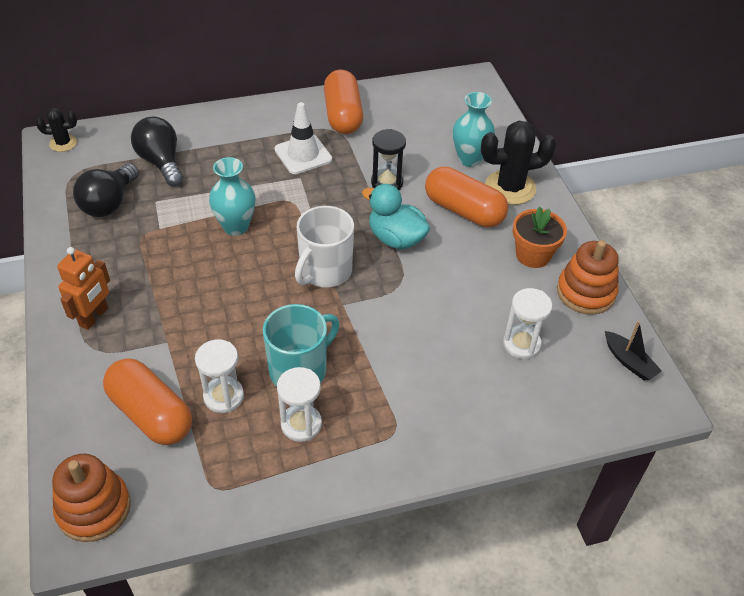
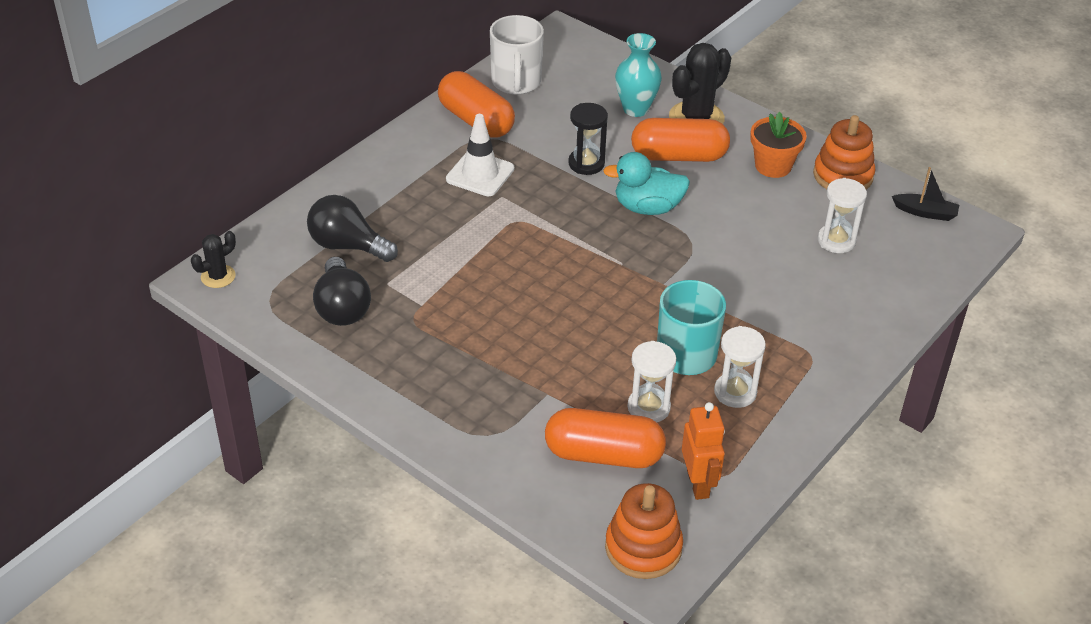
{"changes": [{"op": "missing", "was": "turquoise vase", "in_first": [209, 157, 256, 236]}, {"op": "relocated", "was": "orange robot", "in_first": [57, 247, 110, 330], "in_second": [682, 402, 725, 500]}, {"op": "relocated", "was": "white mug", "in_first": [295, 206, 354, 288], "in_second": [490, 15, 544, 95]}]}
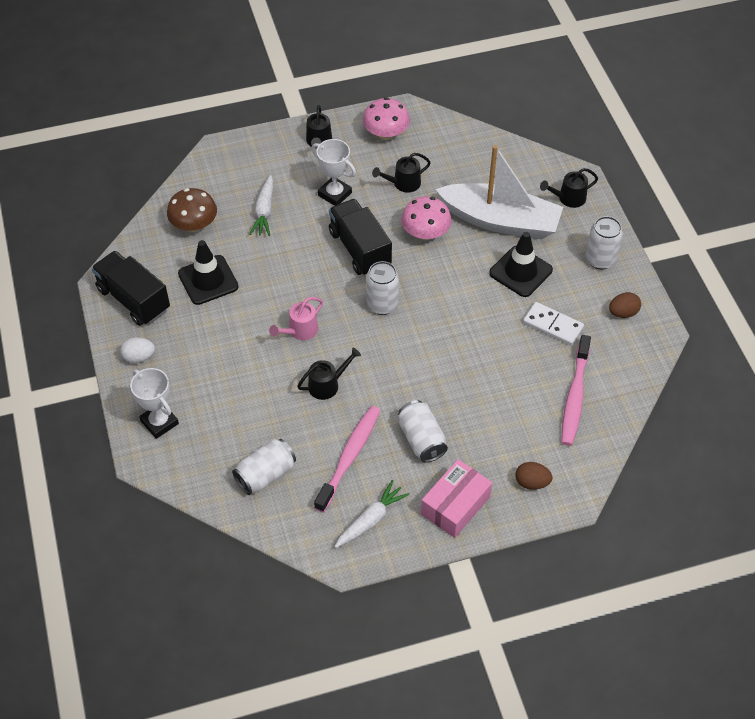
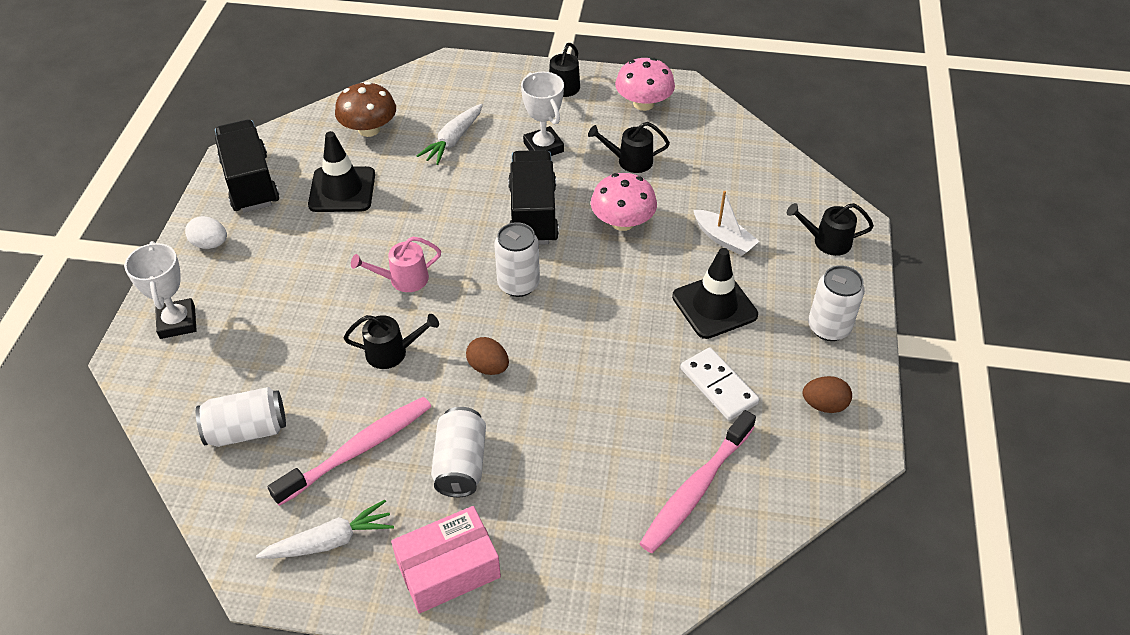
{"changes": [{"op": "relocated", "was": "brown egg", "in_first": [516, 462, 552, 490], "in_second": [466, 337, 509, 375]}, {"op": "size", "was": "white boat", "in_first": [435, 145, 563, 239], "in_second": [693, 191, 759, 256], "ratio": 0.44}]}
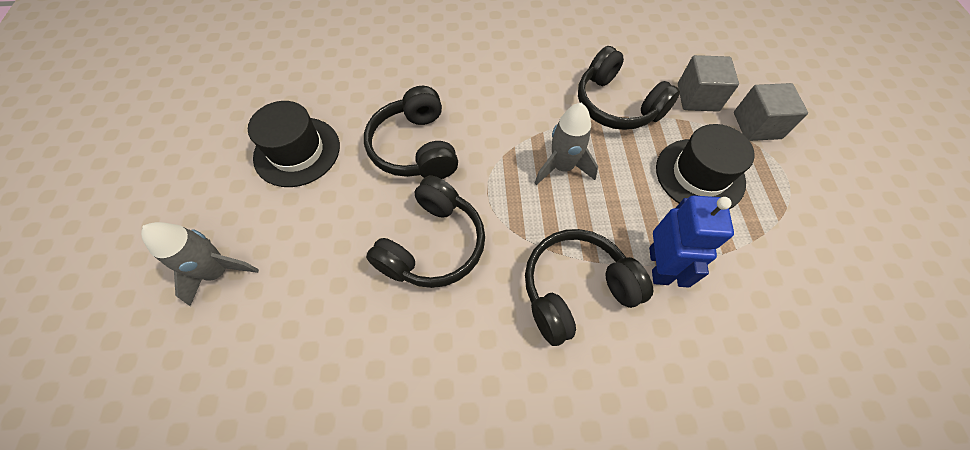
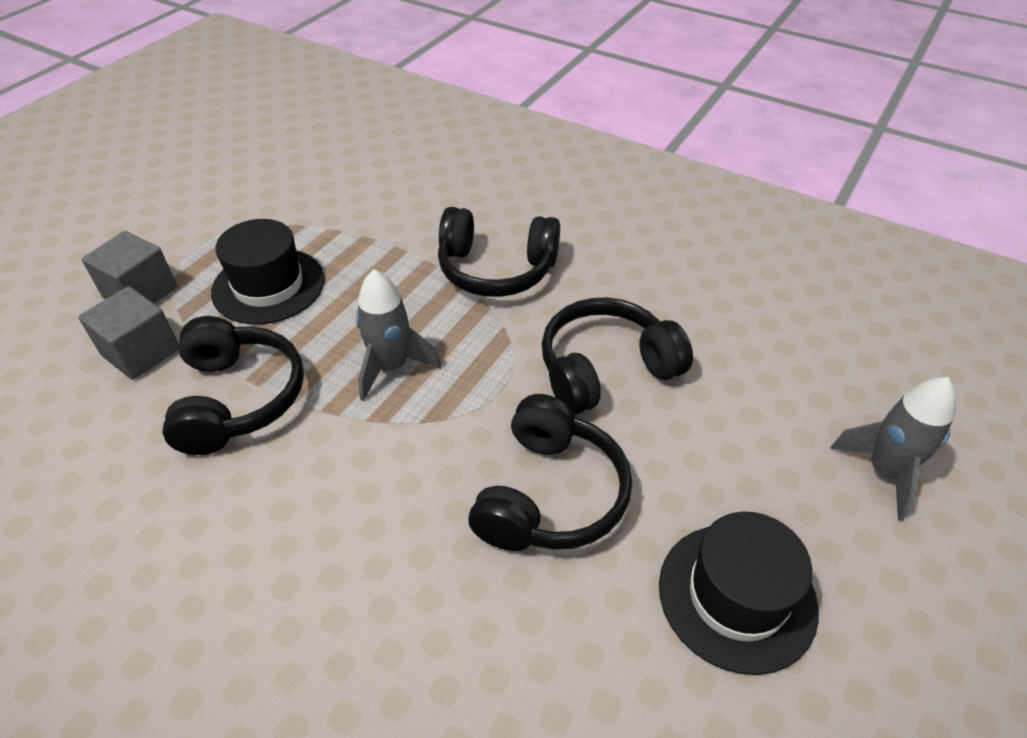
{"changes": [{"op": "missing", "was": "blue robot", "in_first": [649, 195, 734, 288]}]}
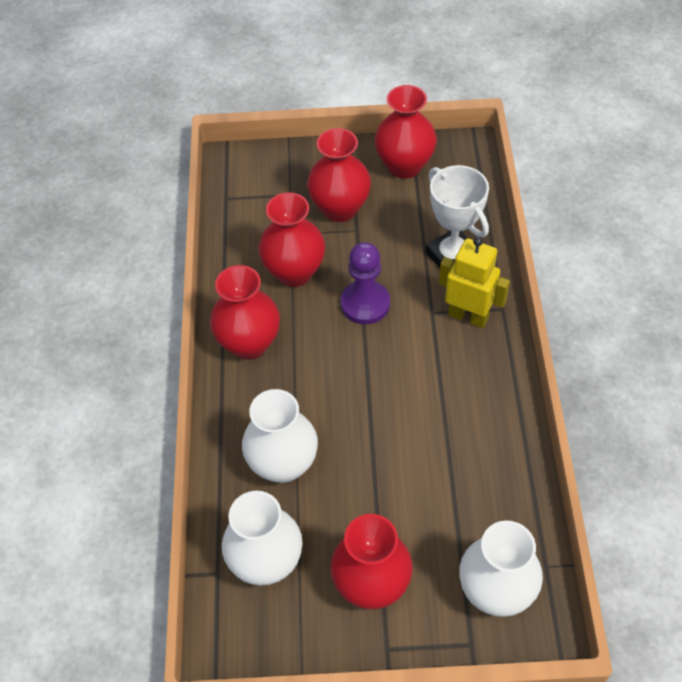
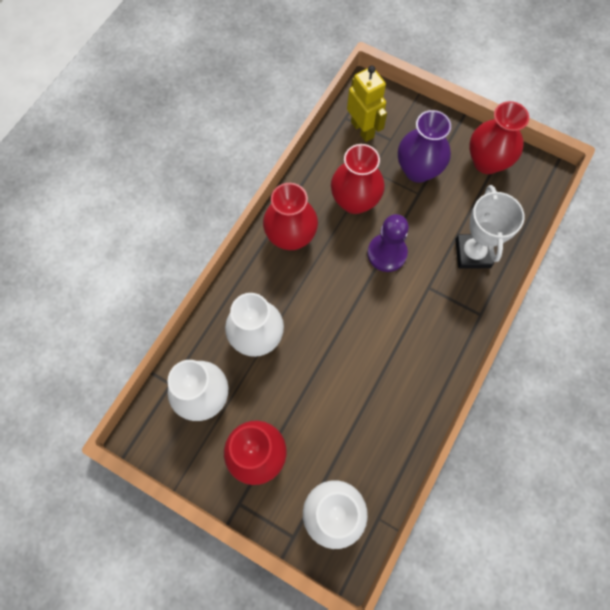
{"changes": [{"op": "relocated", "was": "yellow robot", "in_first": [439, 236, 510, 328], "in_second": [347, 66, 387, 142]}, {"op": "colour", "was": "red vase", "now": "purple vase", "in_first": [307, 128, 371, 222], "in_second": [398, 110, 451, 183]}]}
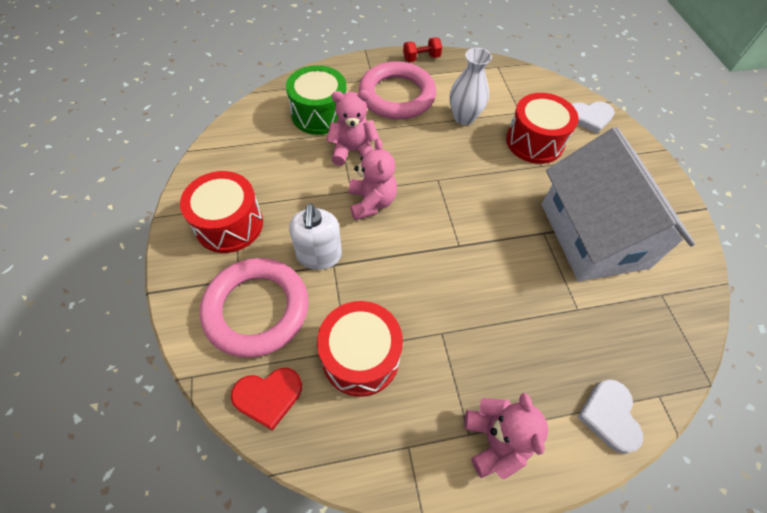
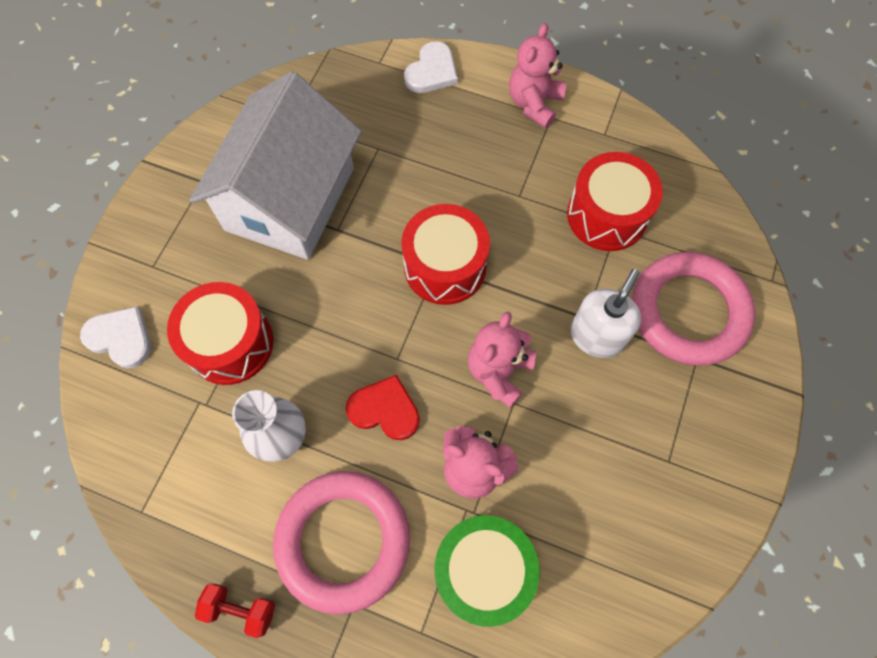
{"changes": [{"op": "relocated", "was": "red drum", "in_first": [180, 171, 263, 253], "in_second": [402, 204, 490, 305]}, {"op": "relocated", "was": "red heart", "in_first": [231, 368, 302, 431], "in_second": [346, 375, 420, 440]}]}
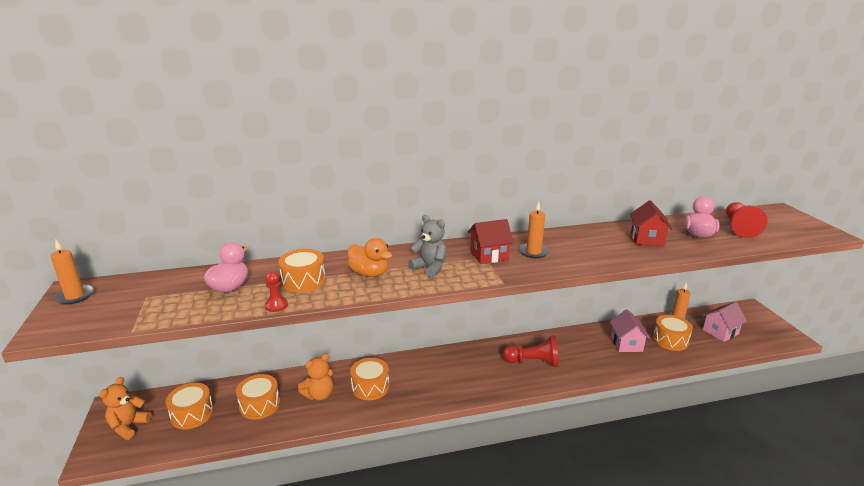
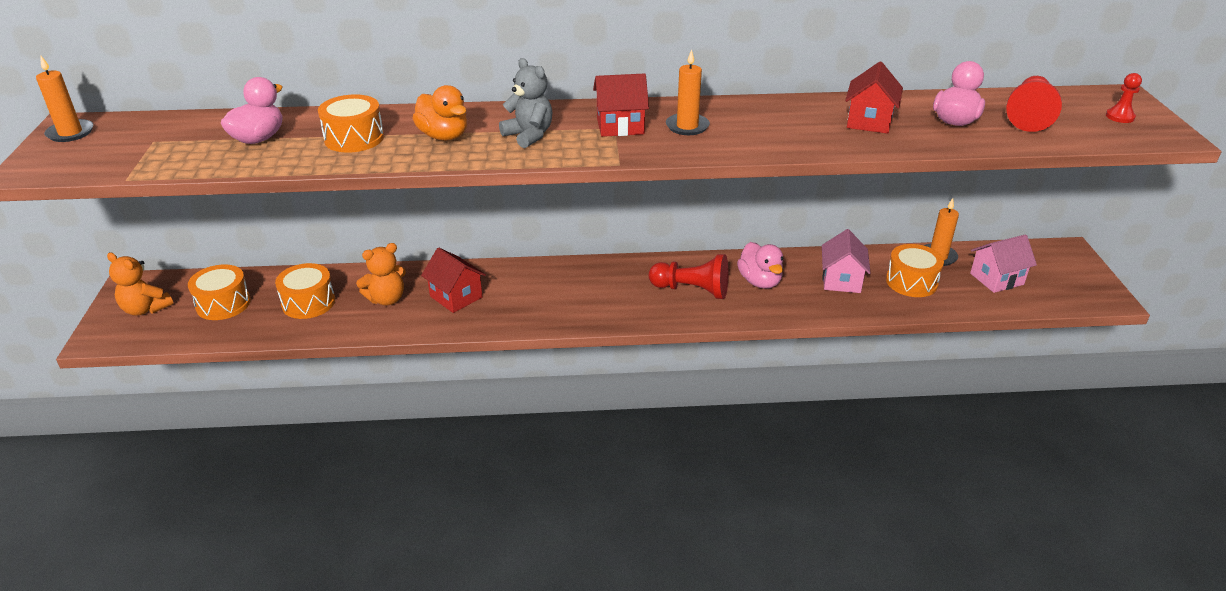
{"changes": [{"op": "appeared", "now": "pink duck", "in_second": [737, 242, 783, 289]}, {"op": "relocated", "was": "red pawn", "in_first": [265, 272, 288, 312], "in_second": [1106, 73, 1142, 123]}, {"op": "exchanged", "was": "orange drum", "now": "red house", "in_first": [350, 358, 389, 400], "in_second": [421, 248, 486, 313]}, {"op": "spun", "was": "orange teddy bear", "in_first": [100, 377, 152, 440], "in_second": [107, 252, 173, 316], "clockwise": -90}]}
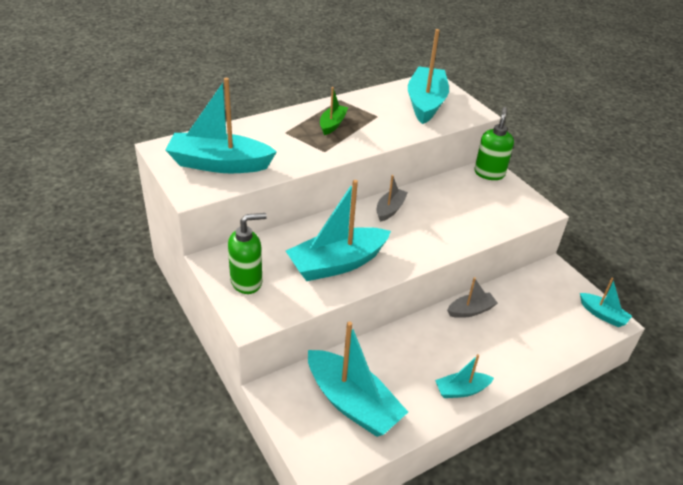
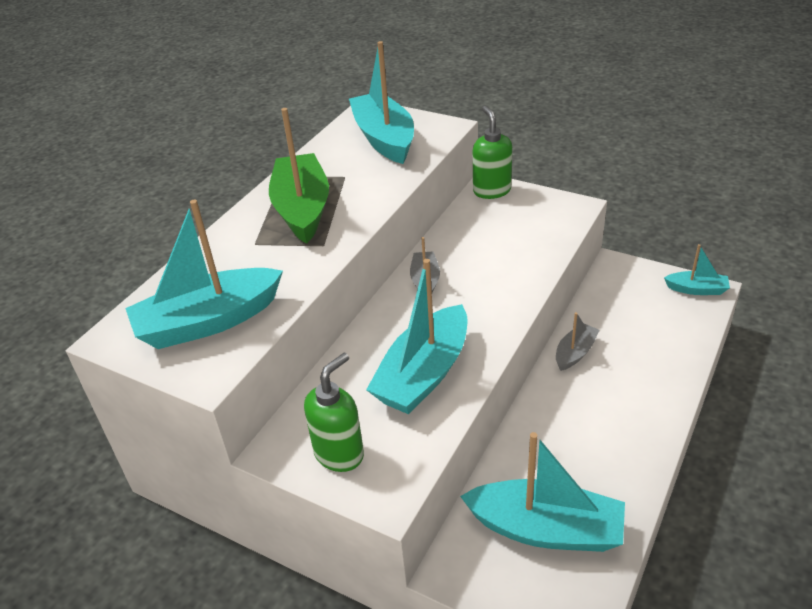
{"changes": [{"op": "missing", "was": "turquoise boat", "in_first": [435, 354, 494, 398]}, {"op": "size", "was": "green boat", "in_first": [320, 87, 348, 135], "in_second": [269, 108, 329, 244], "ratio": 1.96}]}
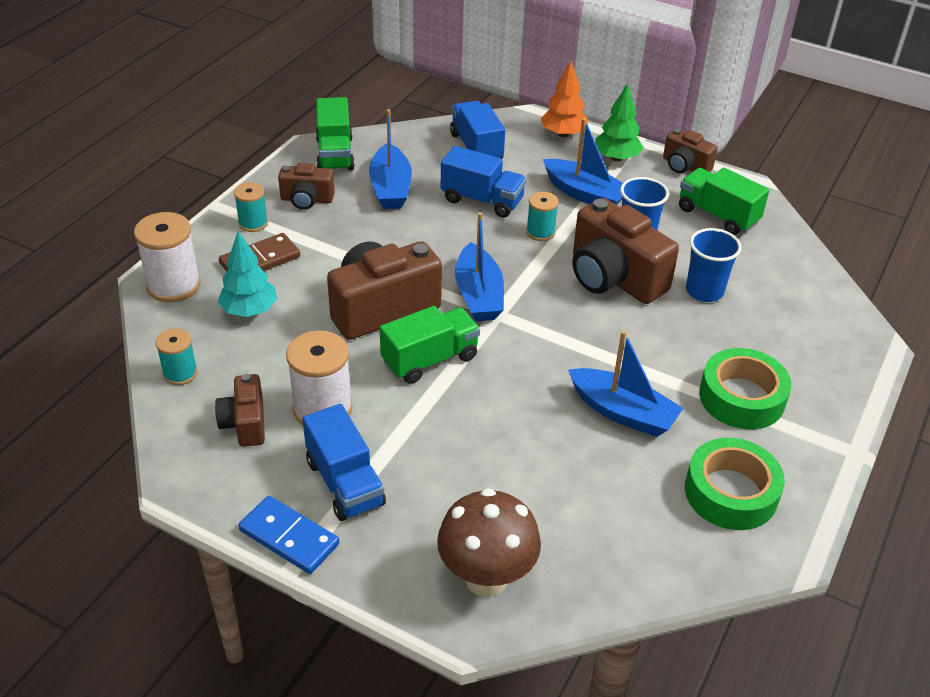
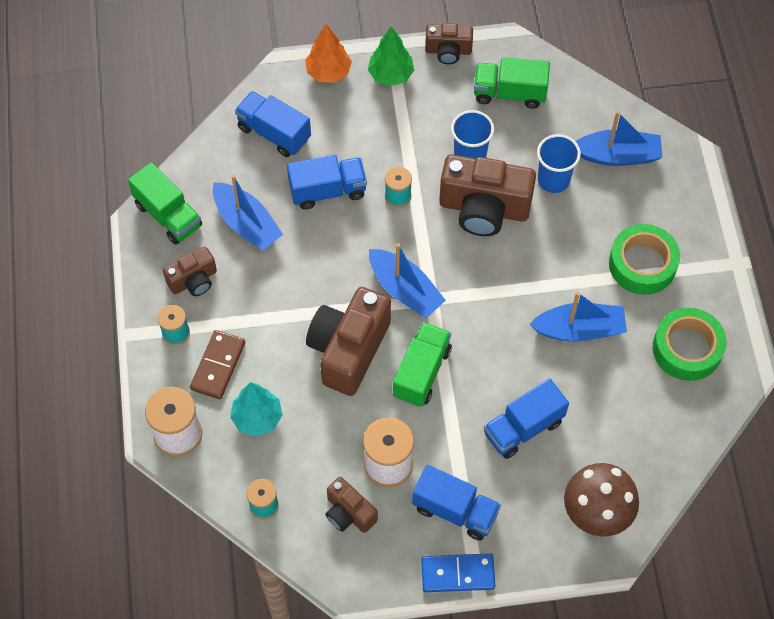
{"changes": [{"op": "appeared", "now": "blue truck", "in_second": [484, 378, 569, 459]}, {"op": "relocated", "was": "blue boat", "in_first": [543, 118, 623, 205], "in_second": [575, 111, 662, 166]}]}
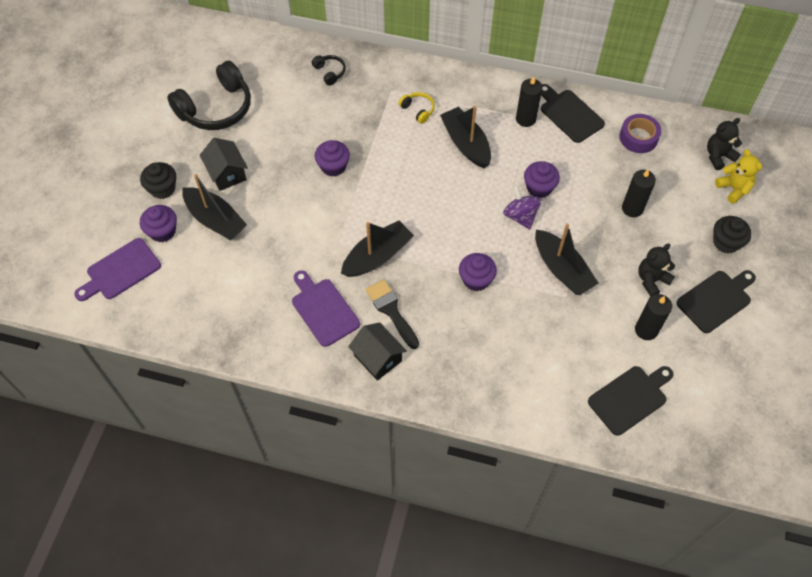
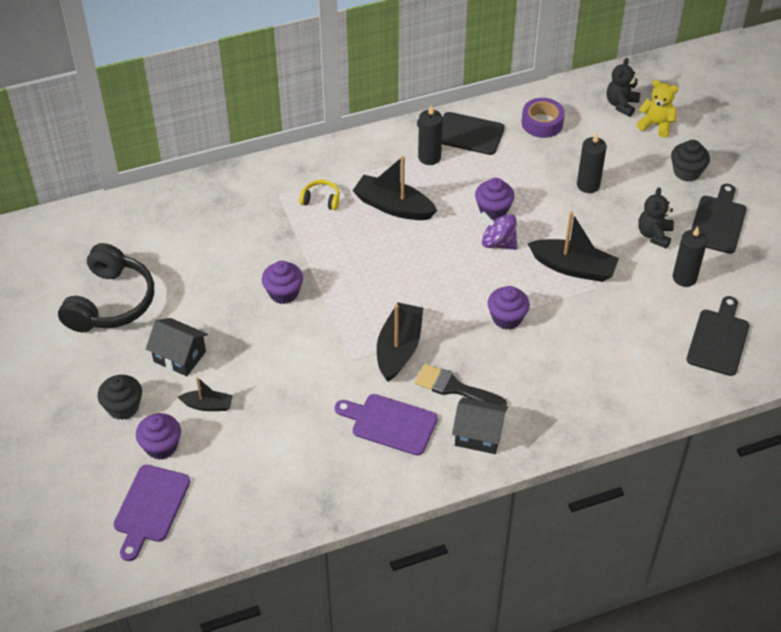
{"changes": [{"op": "missing", "was": "black headphones", "in_first": [312, 55, 346, 86]}, {"op": "size", "was": "black boat", "in_first": [182, 174, 247, 241], "in_second": [178, 377, 233, 411], "ratio": 0.55}]}
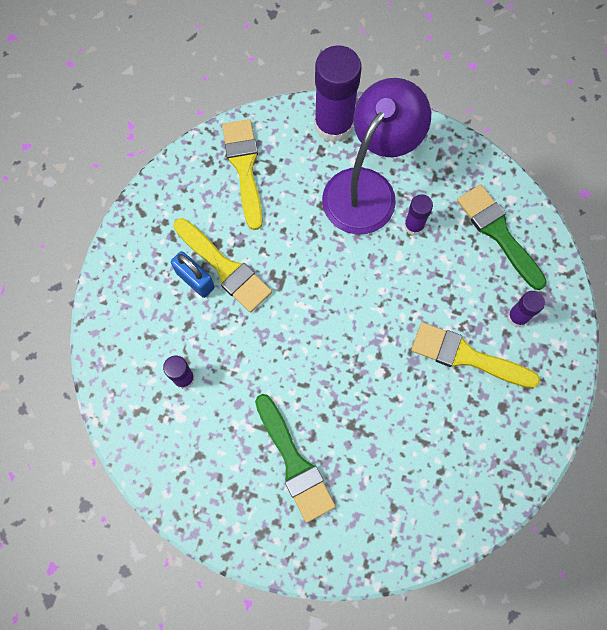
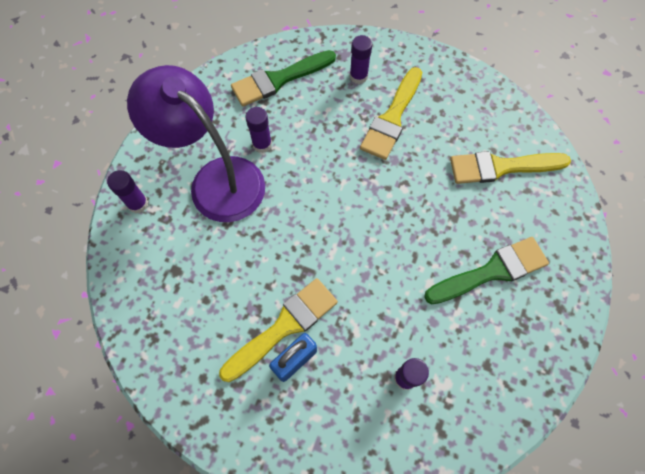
{"changes": [{"op": "relocated", "was": "yellow brush", "in_first": [222, 119, 262, 230], "in_second": [450, 151, 571, 184]}, {"op": "size", "was": "purple glue stick", "in_first": [314, 45, 361, 143], "in_second": [107, 170, 148, 213], "ratio": 0.49}]}
